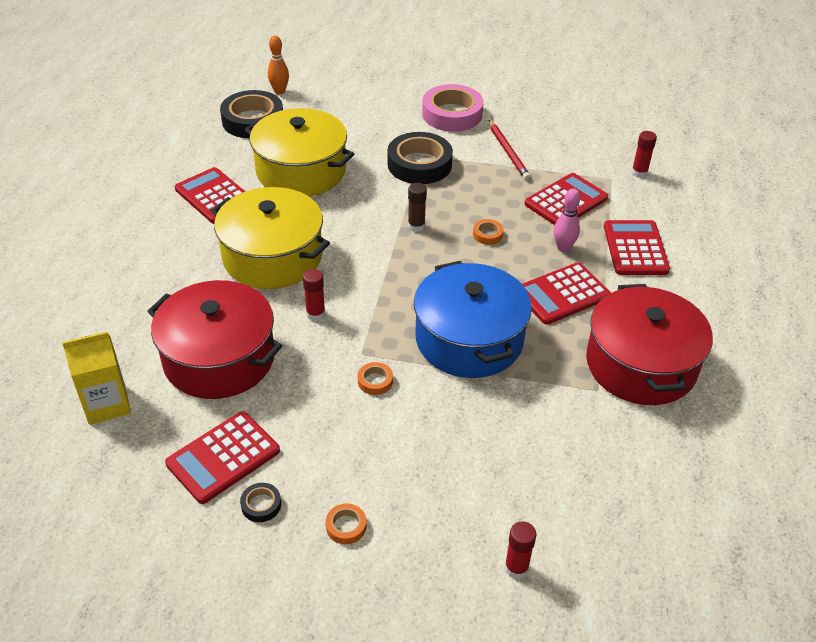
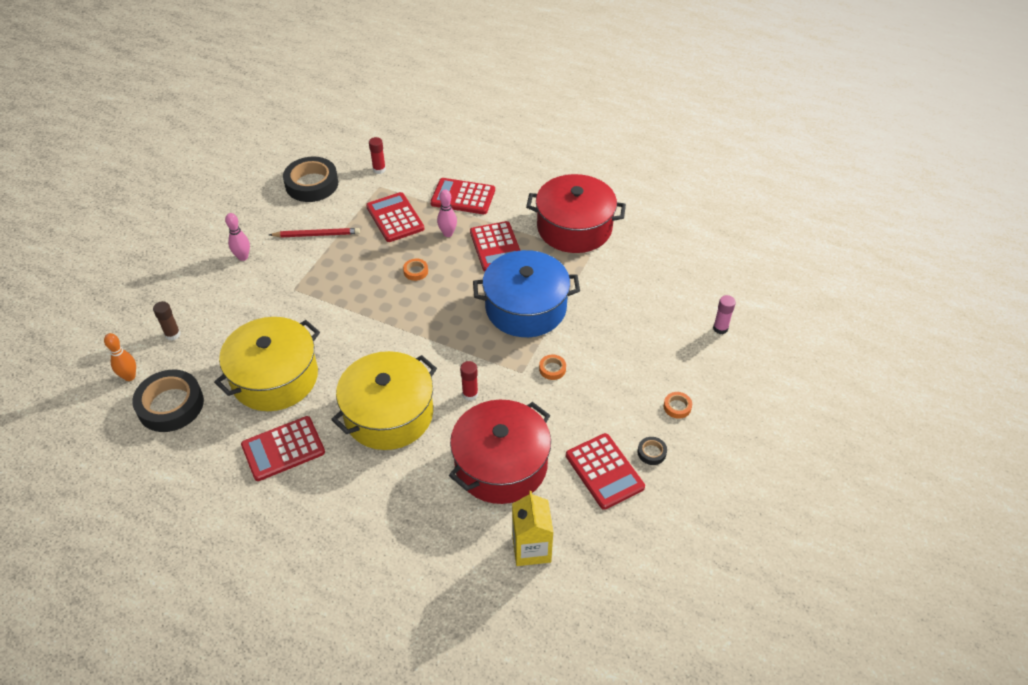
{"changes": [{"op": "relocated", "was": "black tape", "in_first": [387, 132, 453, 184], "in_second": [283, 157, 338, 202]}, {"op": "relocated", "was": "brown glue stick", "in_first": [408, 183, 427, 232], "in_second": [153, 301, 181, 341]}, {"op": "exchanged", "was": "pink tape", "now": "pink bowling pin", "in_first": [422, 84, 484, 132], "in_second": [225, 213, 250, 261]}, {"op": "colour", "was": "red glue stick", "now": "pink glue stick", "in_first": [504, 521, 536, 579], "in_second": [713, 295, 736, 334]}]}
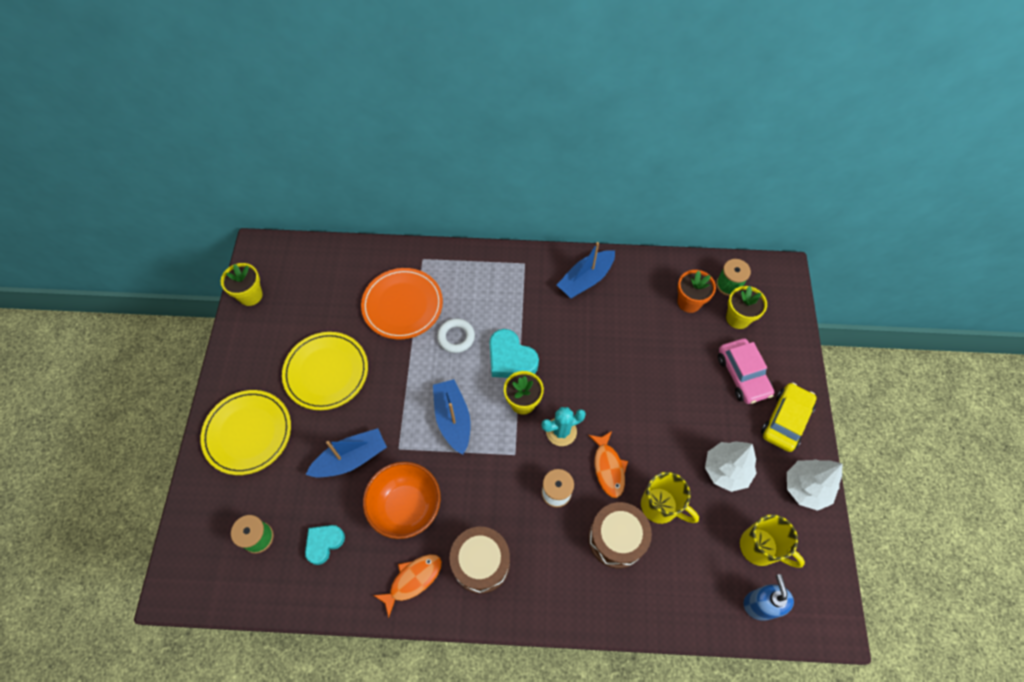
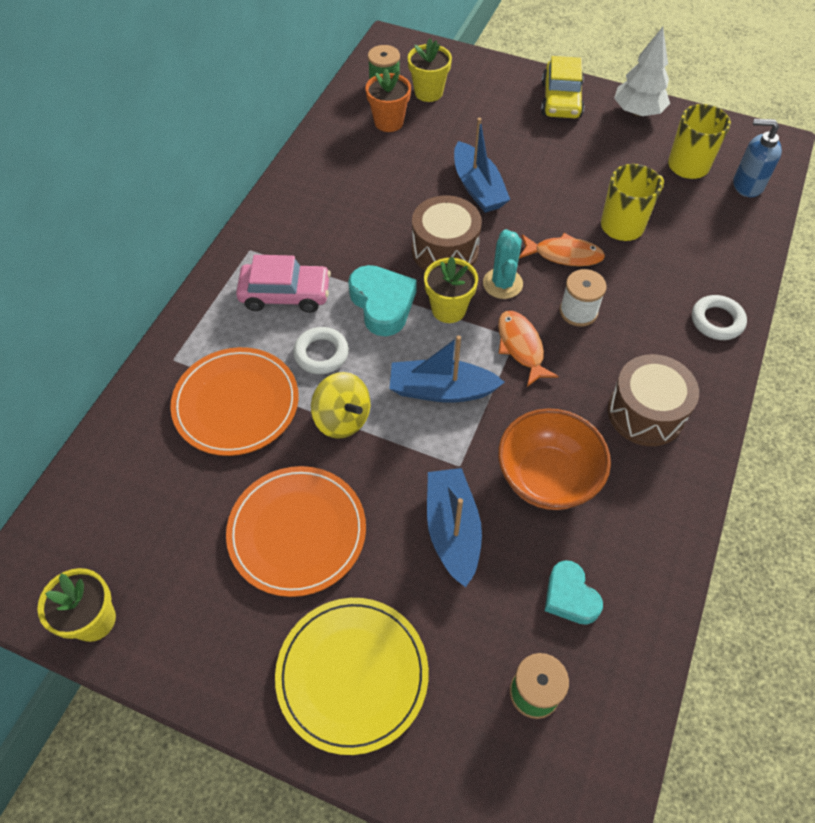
{"changes": [{"op": "missing", "was": "white tree", "in_first": [705, 441, 757, 492]}, {"op": "appeared", "now": "yellow spinning top", "in_second": [311, 372, 370, 439]}, {"op": "appeared", "now": "white ring", "in_second": [692, 295, 747, 340]}, {"op": "relocated", "was": "orange fish", "in_first": [373, 554, 442, 618], "in_second": [498, 311, 559, 387]}, {"op": "relocated", "was": "blue boat", "in_first": [557, 242, 615, 298], "in_second": [454, 118, 510, 213]}, {"op": "relocated", "was": "brown drum", "in_first": [589, 502, 652, 568], "in_second": [412, 195, 482, 271]}, {"op": "relocated", "was": "pink car", "in_first": [718, 338, 774, 404], "in_second": [236, 255, 331, 313]}, {"op": "colour", "was": "yellow plate", "now": "orange plate", "in_first": [282, 332, 368, 410], "in_second": [226, 466, 366, 597]}, {"op": "spun", "was": "turquoise heart", "in_first": [489, 329, 539, 378], "in_second": [348, 265, 417, 336], "clockwise": -90}, {"op": "spun", "was": "yellow car", "in_first": [761, 383, 817, 452], "in_second": [541, 56, 584, 118], "clockwise": -135}]}
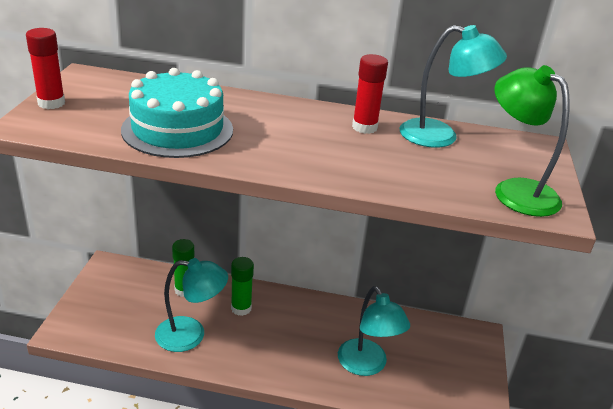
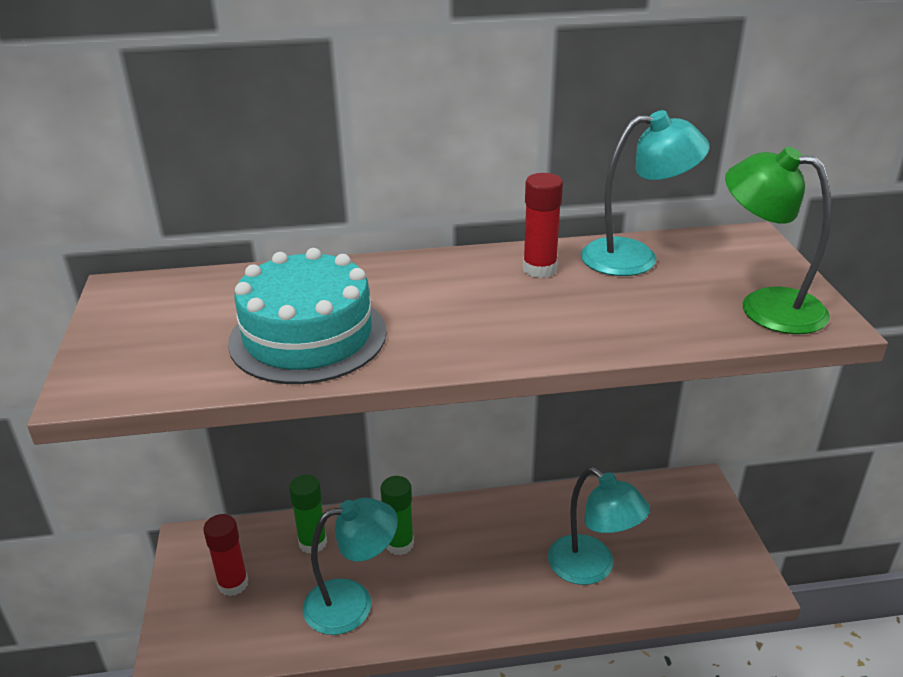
{"changes": [{"op": "relocated", "was": "red glue stick", "in_first": [26, 28, 65, 109], "in_second": [203, 514, 248, 596]}]}
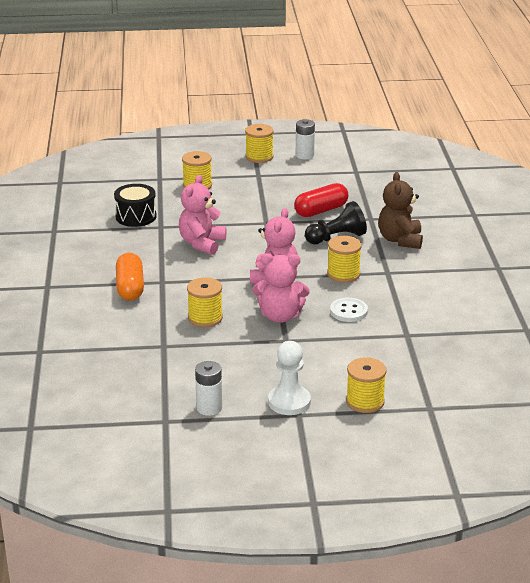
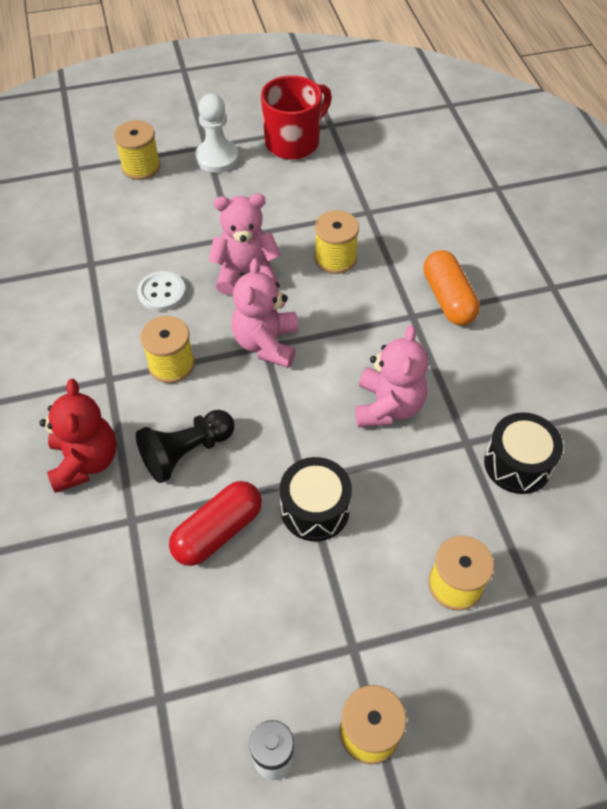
{"changes": [{"op": "appeared", "now": "black drum", "in_second": [280, 457, 352, 541]}, {"op": "exchanged", "was": "white battery", "now": "red mug", "in_first": [195, 361, 222, 416], "in_second": [261, 75, 332, 160]}, {"op": "colour", "was": "brown teddy bear", "now": "red teddy bear", "in_first": [378, 172, 423, 249], "in_second": [39, 379, 117, 493]}]}
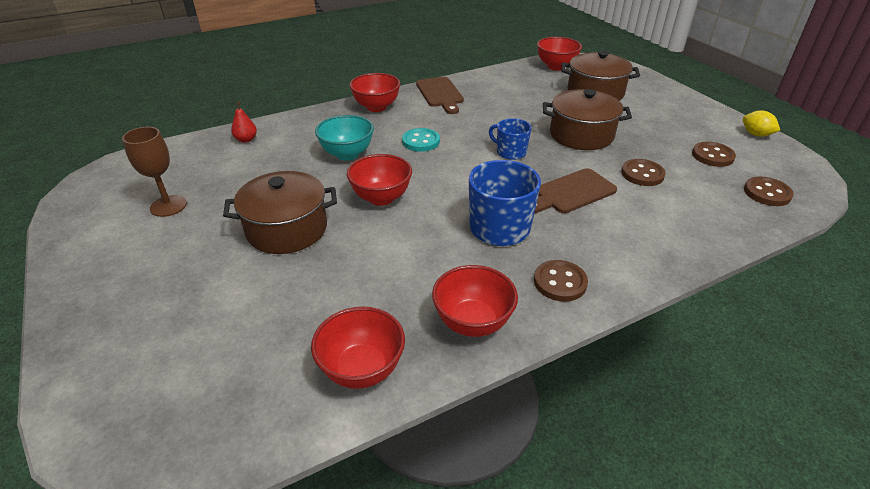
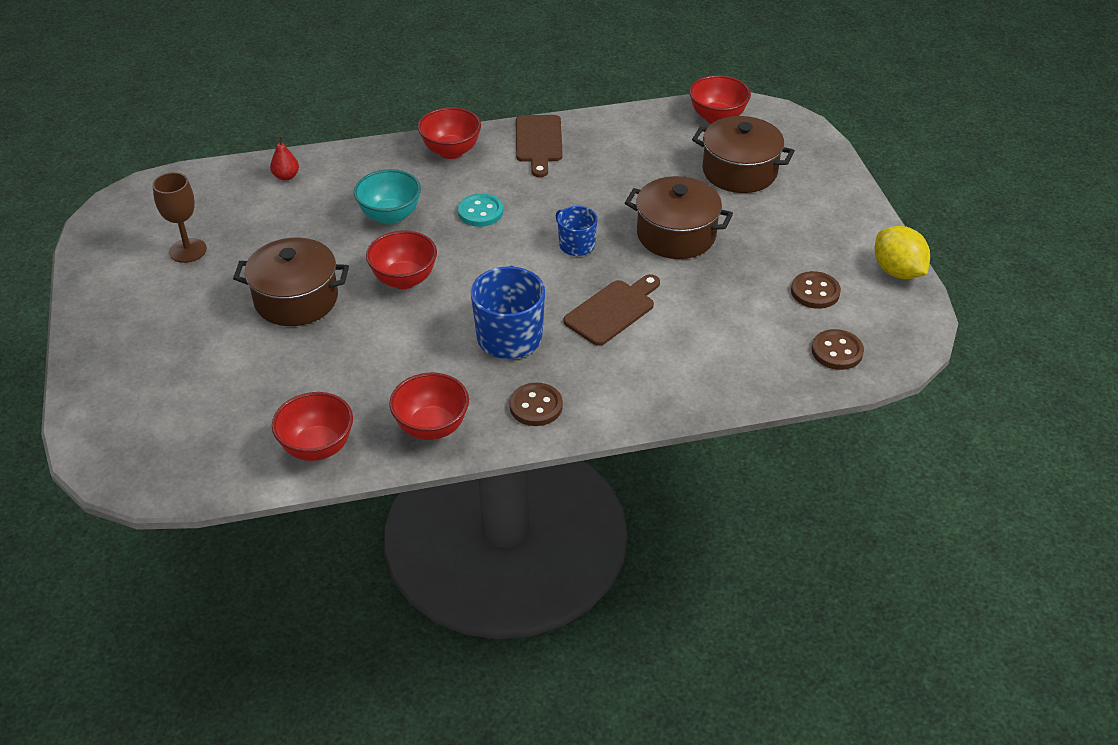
{"changes": [{"op": "missing", "was": "brown button", "in_first": [621, 159, 666, 186]}, {"op": "spun", "was": "brown cutting board", "in_first": [535, 168, 617, 213], "in_second": [563, 274, 660, 346], "clockwise": 150}, {"op": "size", "was": "yellow lemon", "in_first": [743, 110, 780, 137], "in_second": [875, 226, 930, 279], "ratio": 1.55}]}
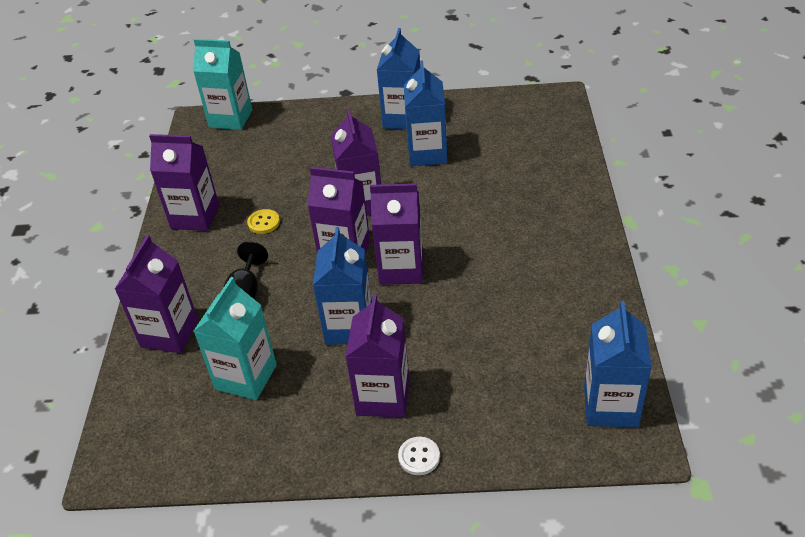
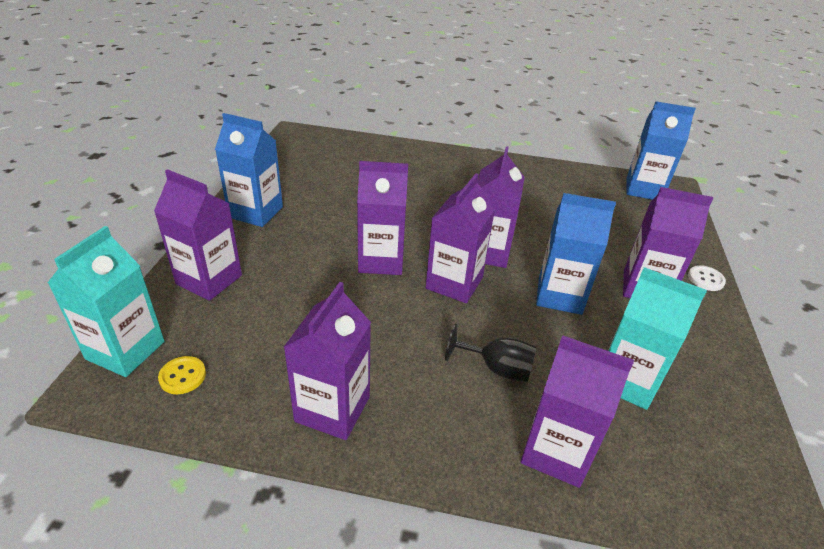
{"changes": [{"op": "missing", "was": "blue carton", "in_first": [404, 60, 447, 166]}, {"op": "appeared", "now": "purple carton", "in_second": [154, 169, 242, 301]}, {"op": "relocated", "was": "yellow button", "in_first": [247, 209, 280, 234], "in_second": [158, 356, 206, 394]}]}
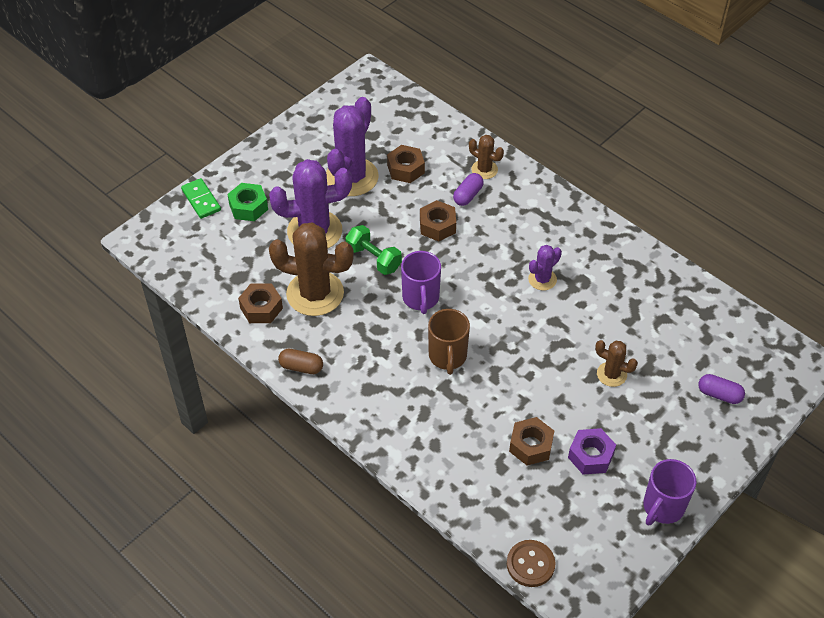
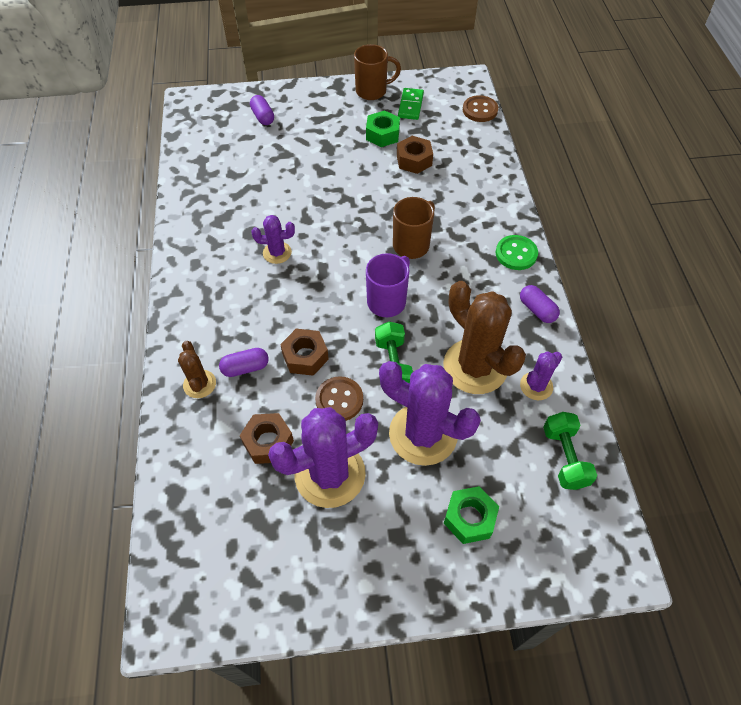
{"changes": [{"op": "missing", "was": "brown cactus", "in_first": [595, 340, 638, 387]}, {"op": "appeared", "now": "brown button", "in_second": [315, 376, 363, 421]}, {"op": "appeared", "now": "green button", "in_second": [496, 235, 538, 270]}, {"op": "appeared", "now": "green dumbbell", "in_second": [543, 412, 597, 490]}, {"op": "relocated", "was": "green domino", "in_first": [181, 178, 221, 219], "in_second": [398, 88, 424, 120]}, {"op": "exchanged", "was": "brown nut", "now": "purple cactus", "in_first": [238, 283, 283, 323], "in_second": [520, 352, 562, 400]}, {"op": "colour", "was": "brown capsule", "now": "purple capsule", "in_first": [278, 349, 323, 374], "in_second": [520, 285, 560, 323]}, {"op": "colour", "was": "purple nut", "now": "green nut", "in_first": [568, 428, 616, 475], "in_second": [366, 110, 400, 147]}, {"op": "colour", "was": "purple mug", "now": "brown mug", "in_first": [643, 459, 696, 525], "in_second": [354, 44, 401, 100]}]}
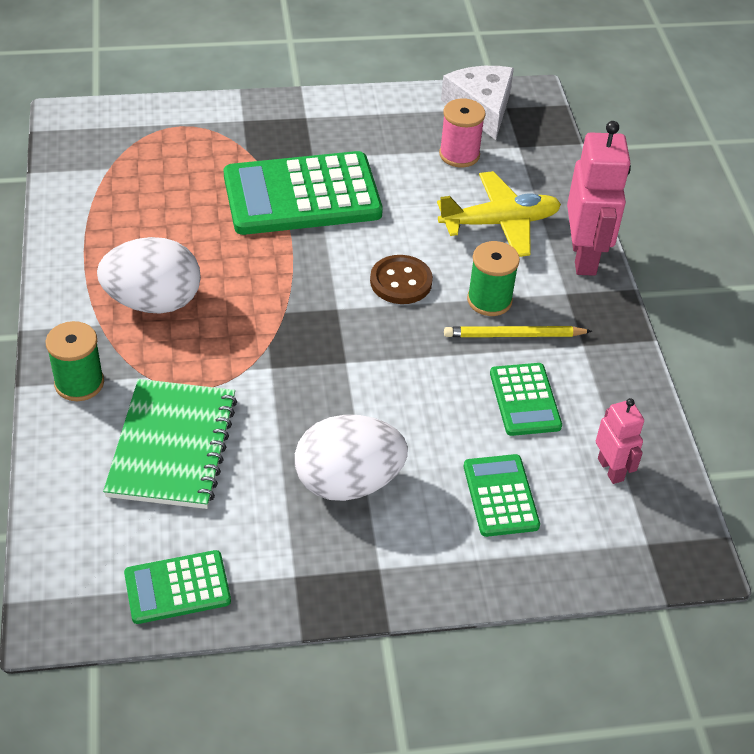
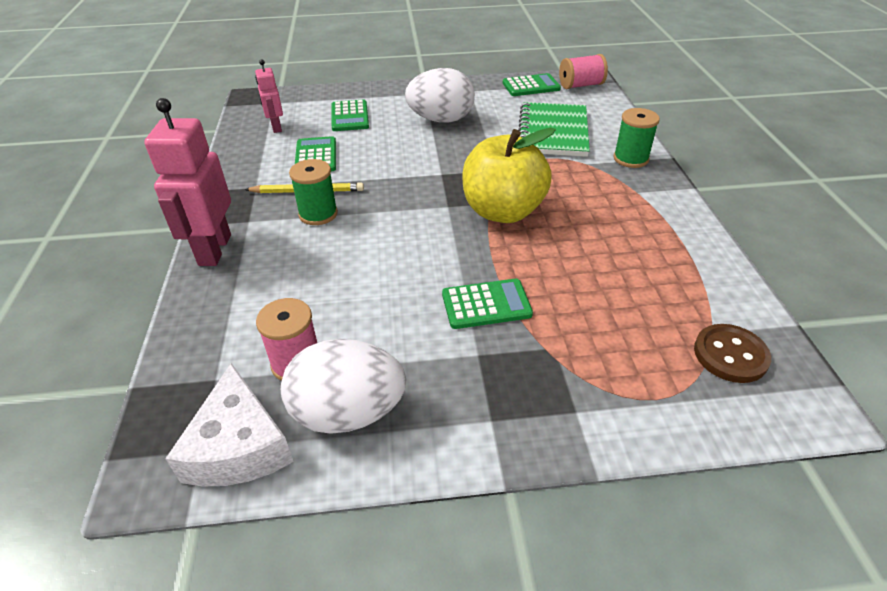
{"changes": [{"op": "missing", "was": "yellow plane", "in_first": [437, 171, 561, 257]}, {"op": "appeared", "now": "yellow apple", "in_second": [462, 127, 556, 223]}, {"op": "appeared", "now": "pink spool", "in_second": [559, 54, 608, 89]}, {"op": "relocated", "was": "white egg", "in_first": [97, 237, 201, 314], "in_second": [281, 339, 406, 433]}, {"op": "relocated", "was": "brown button", "in_first": [370, 255, 433, 304], "in_second": [694, 324, 771, 383]}, {"op": "size", "was": "green calculator", "in_first": [224, 151, 383, 235], "in_second": [442, 279, 533, 329], "ratio": 0.51}]}
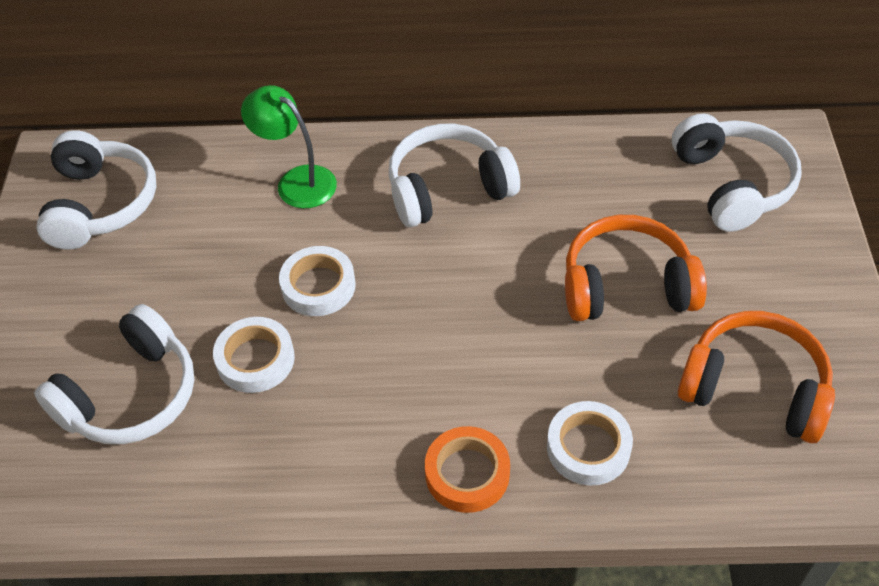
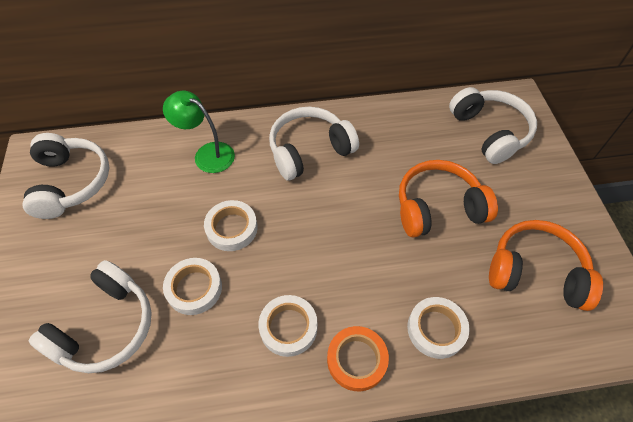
{"changes": [{"op": "appeared", "now": "white tape", "in_second": [258, 295, 318, 357]}]}
